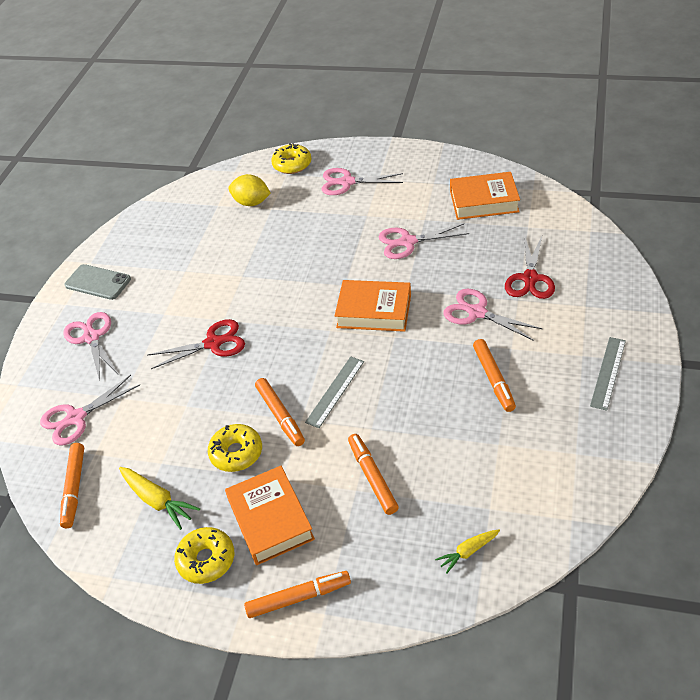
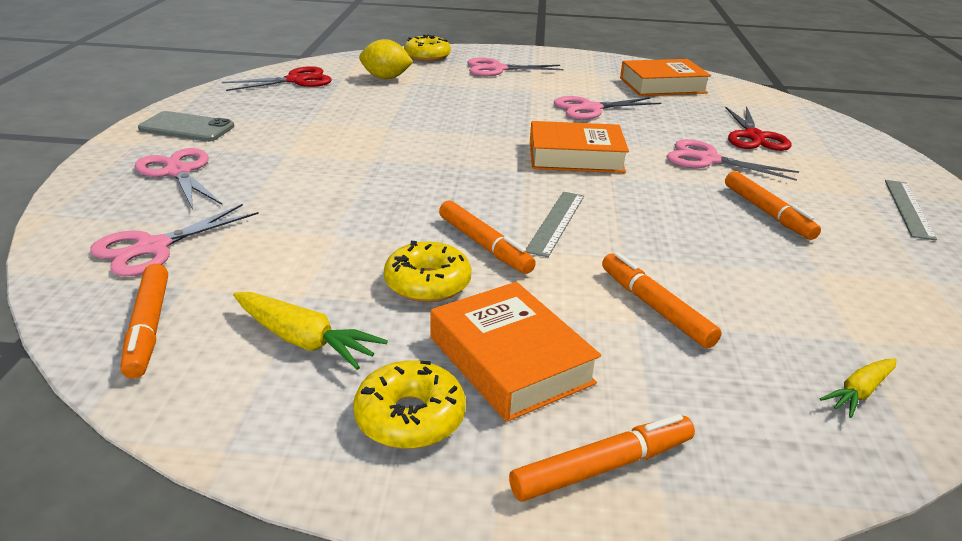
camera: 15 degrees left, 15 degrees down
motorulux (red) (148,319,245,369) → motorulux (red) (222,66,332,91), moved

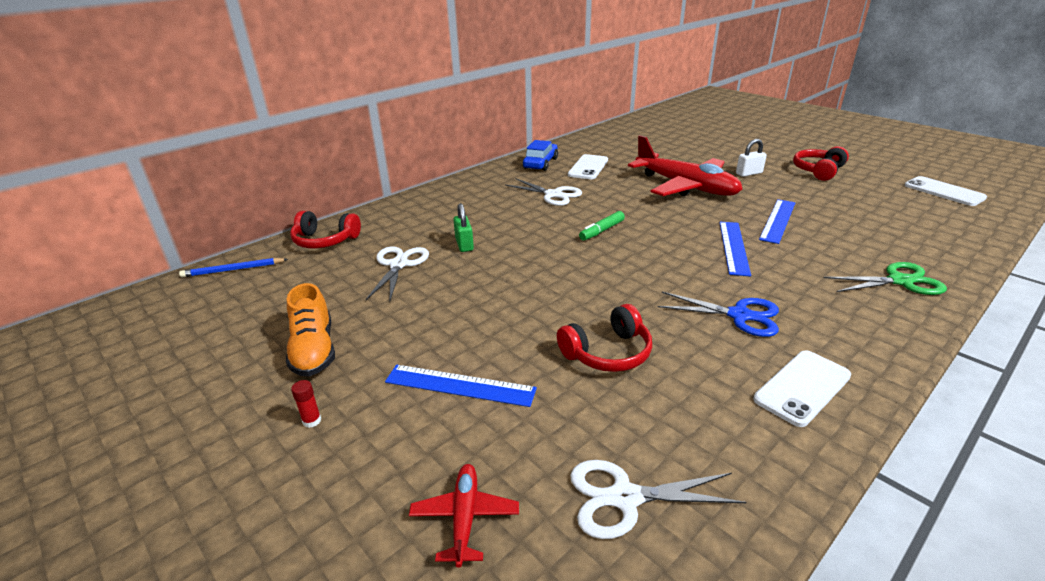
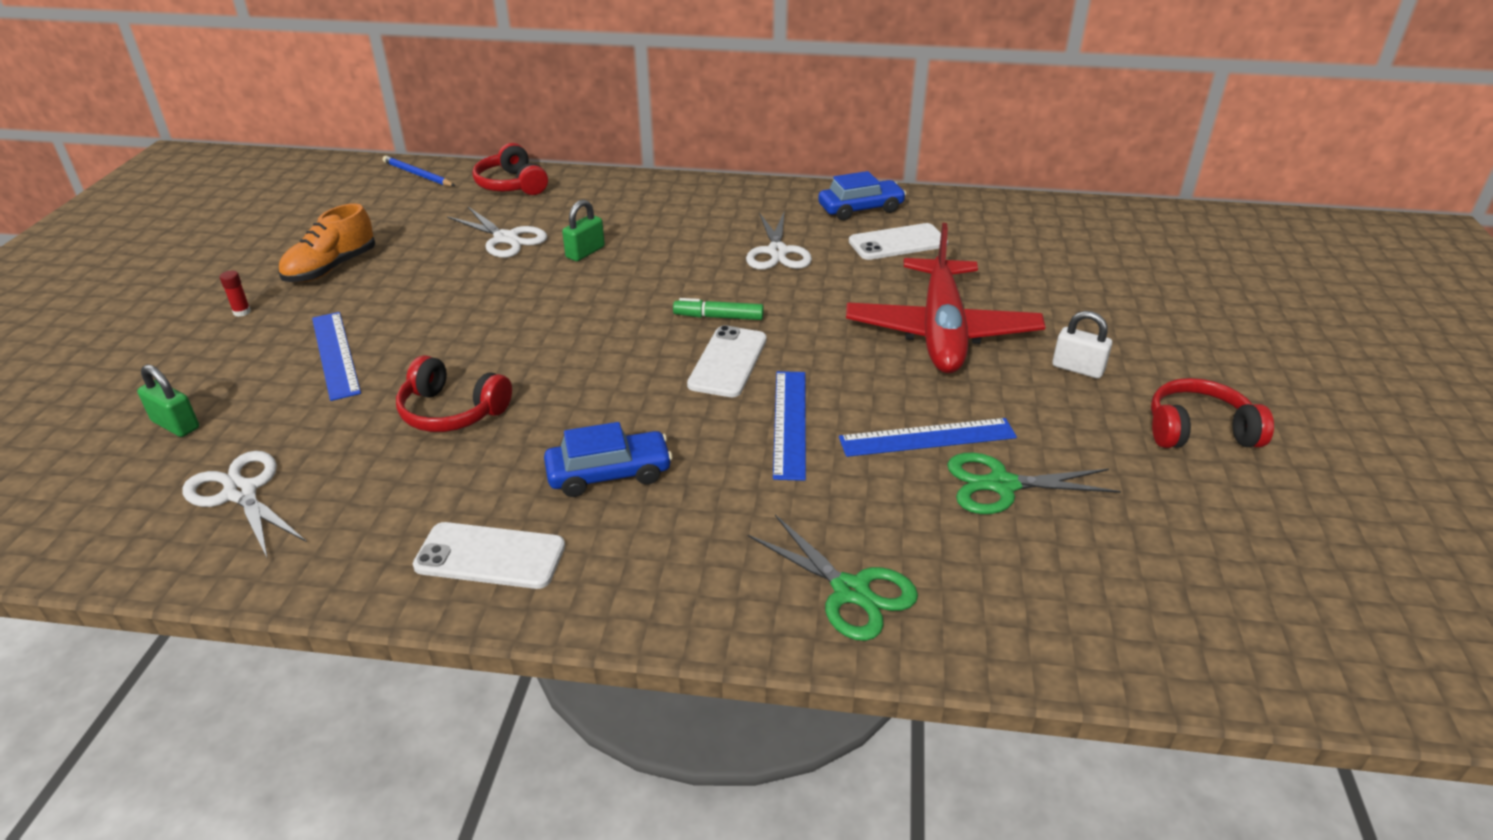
camera: 50 degrees right, 5 degrees up
- → motorulux (green) (947,453,1121,514)
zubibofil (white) (905,176,987,206) → zubibofil (white) (687,325,767,397), moved
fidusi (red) (409,464,519,568) → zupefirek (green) (137,364,199,437)
motorulux (blue) (657,292,779,337) → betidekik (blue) (544,422,672,497)
motorulux (white) (366,247,429,300) → motorulux (white) (447,207,547,258), 75 degrees clockwise
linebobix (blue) (719,222,751,277) → linebobix (blue) (773,371,806,481), 60 degrees counterclockwise

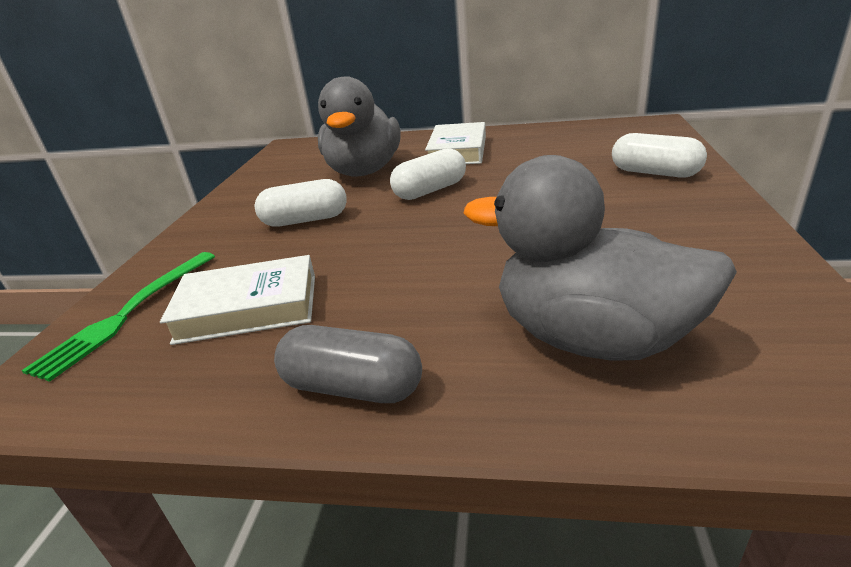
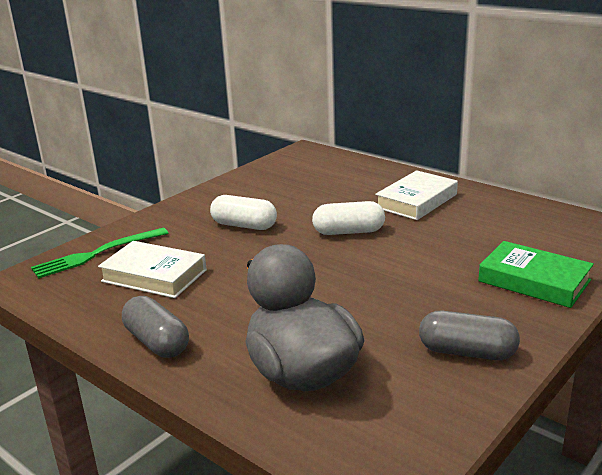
camera: 30 degrees right, 5 degrees down
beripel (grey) (318,76,400,176) → -
- → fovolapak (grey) (419,311,520,360)
fovolapak (white) (612,133,707,178) → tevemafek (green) (478,241,594,308)

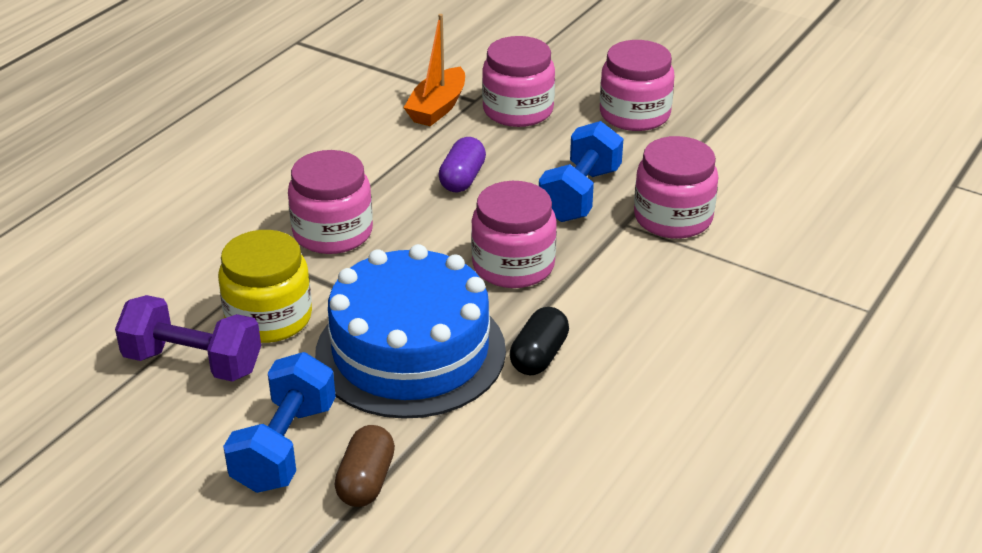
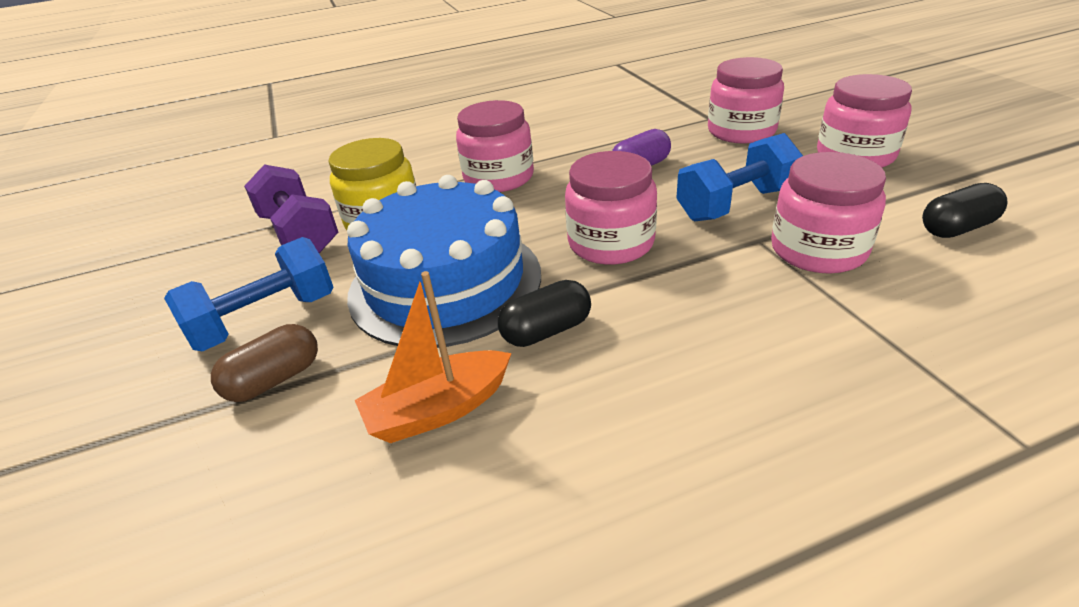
camera: 40 degrees right, 0 degrees up
- → fovolapak (black) (922,183,1008,238)
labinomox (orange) (403,14,465,126) → labinomox (orange) (355,271,512,443), moved

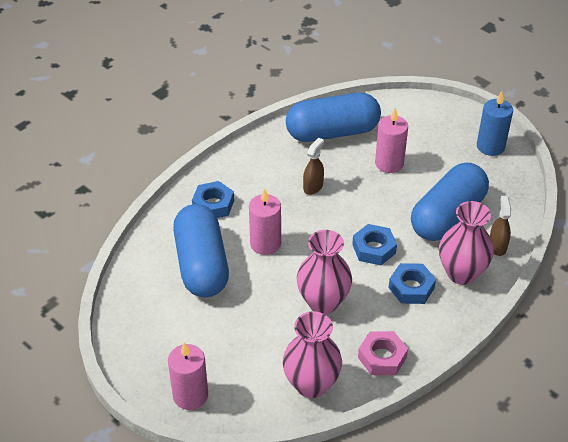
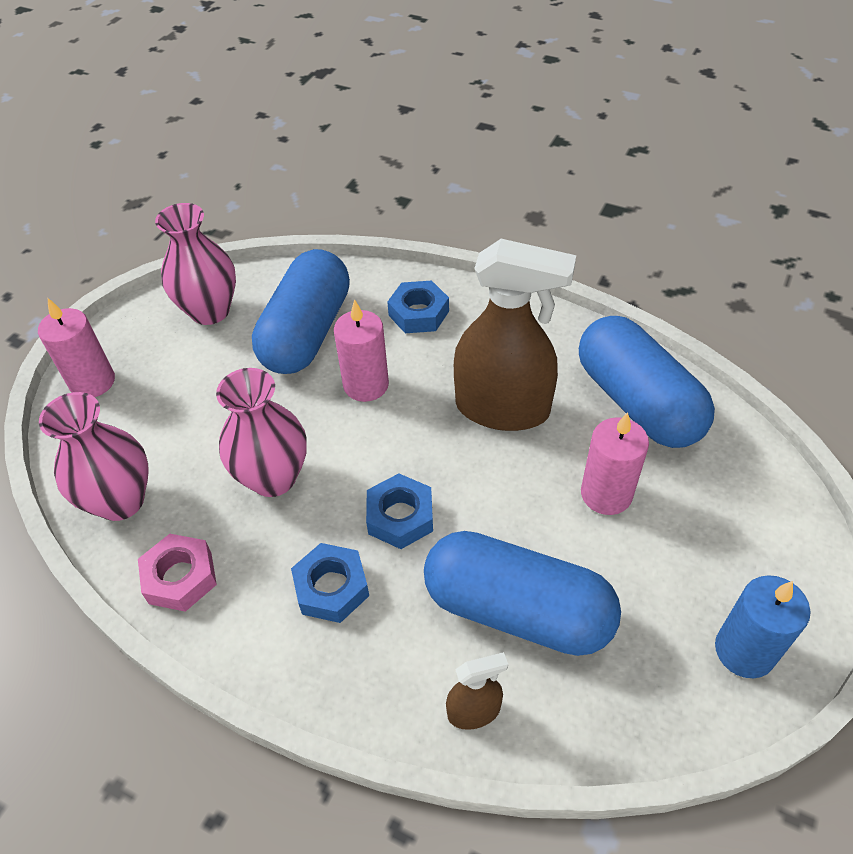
camera: 75 degrees right, 5 degrees up
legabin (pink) (439,201,494,285) → legabin (pink) (155,203,236,325), moved
fovolapak (blue) (173,204,229,297) → fovolapak (blue) (252,249,350,374), 45 degrees counterclockwise
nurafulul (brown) (303,138,324,195) → nurafulul (brown) (454,239,576,431), x2.24

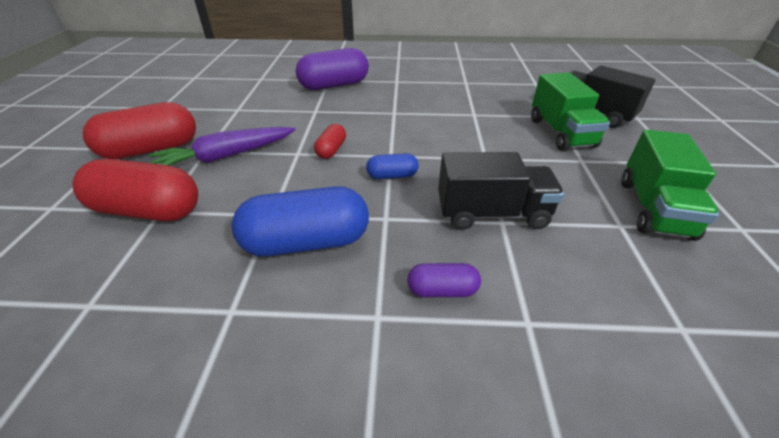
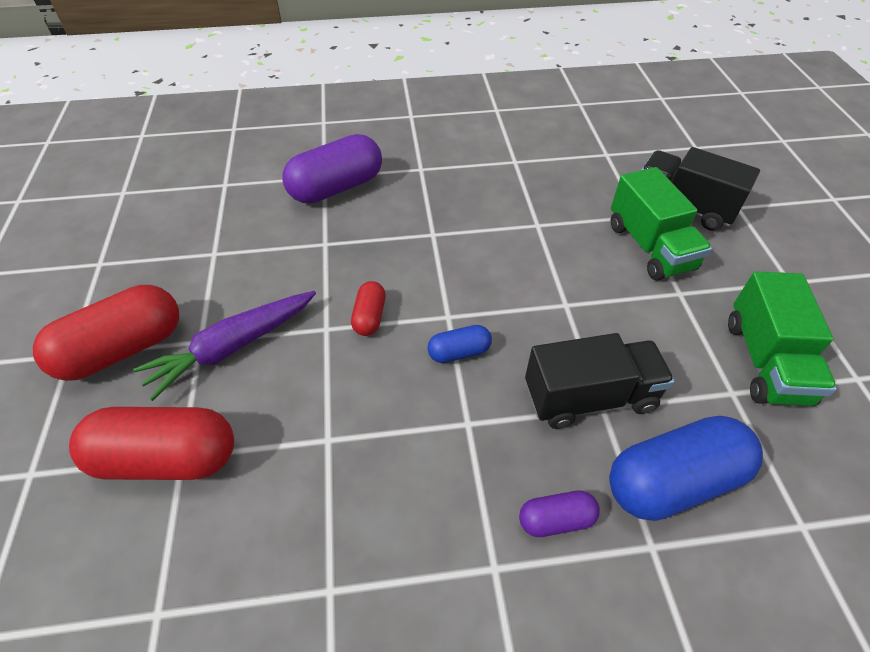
camera: 10 degrees left, 10 degrees up
fovolapak (blue) (232,186,369,256) → fovolapak (blue) (609,416,763,521), moved

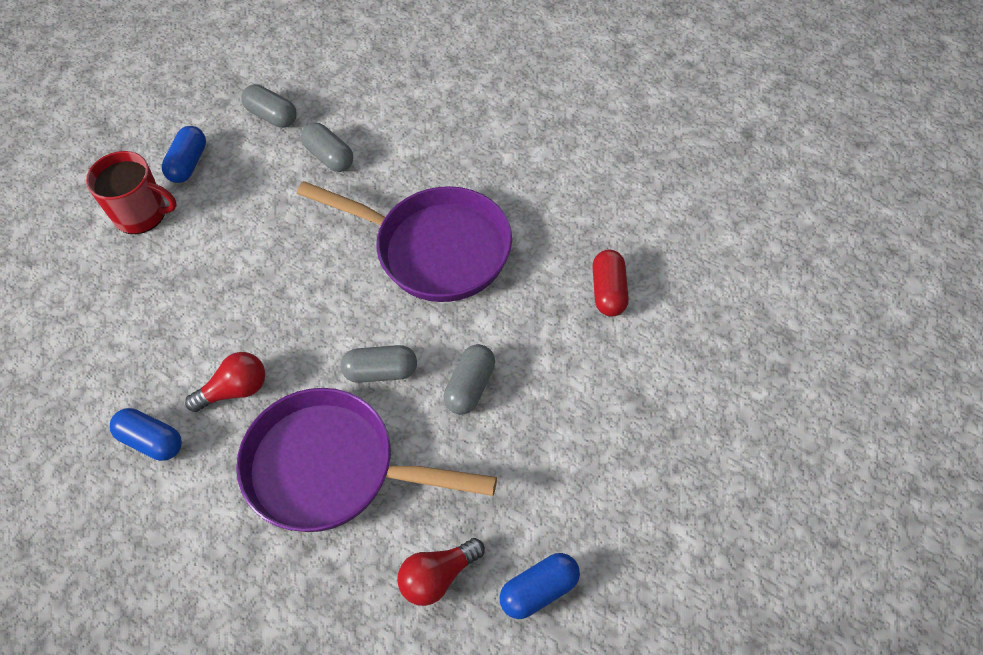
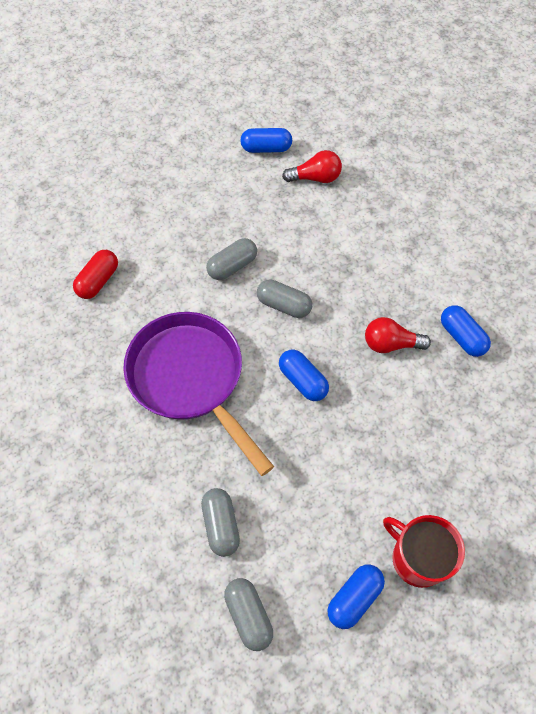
camera: 155 degrees left, 5 degrees up
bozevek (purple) (236,388,497,532) → -
- → fovolapak (blue) (279,350,329,401)

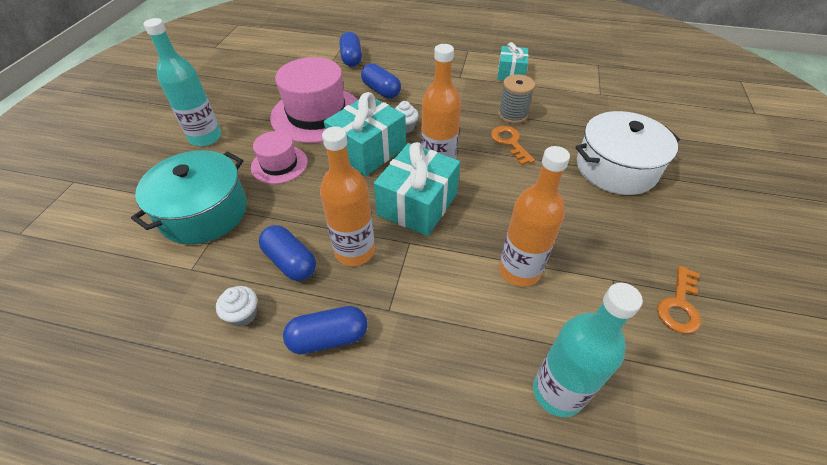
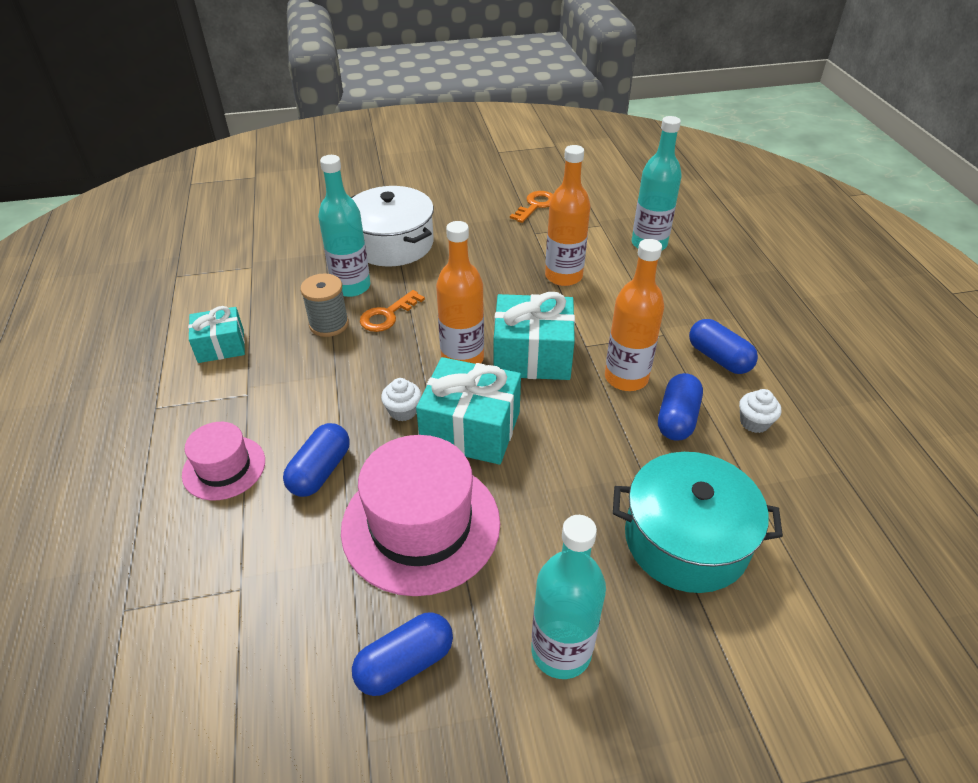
camera: 115 degrees left, 5 degrees down
- → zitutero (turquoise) (318,155,371,297)
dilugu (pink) (251,131,308,184) → dilugu (pink) (182,422,265,501), moved
fovolapak (blue) (339,32,362,67) → fovolapak (blue) (352,612,453,696), moved
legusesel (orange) (657,266,701,334) → legusesel (orange) (510,191,553,223), 60 degrees counterclockwise

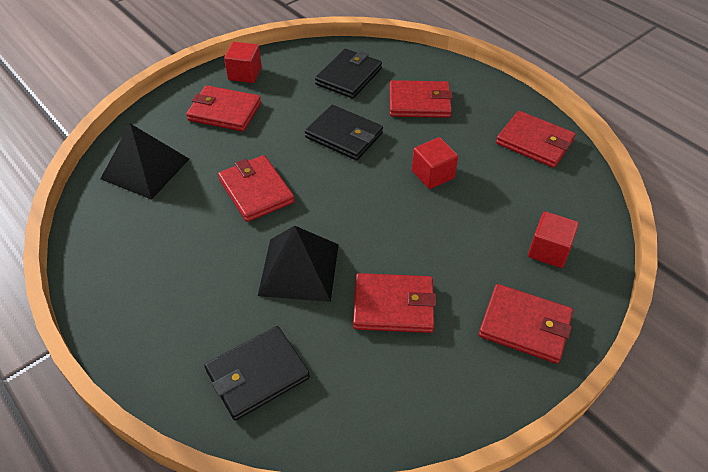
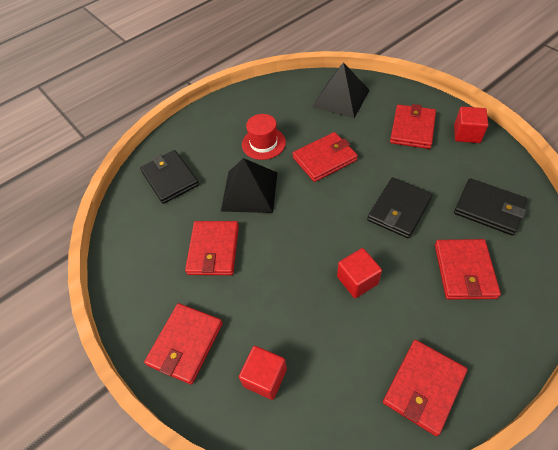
camera: 95 degrees right, 5 degrees up
- → dilugu (red) (242,114,286,160)

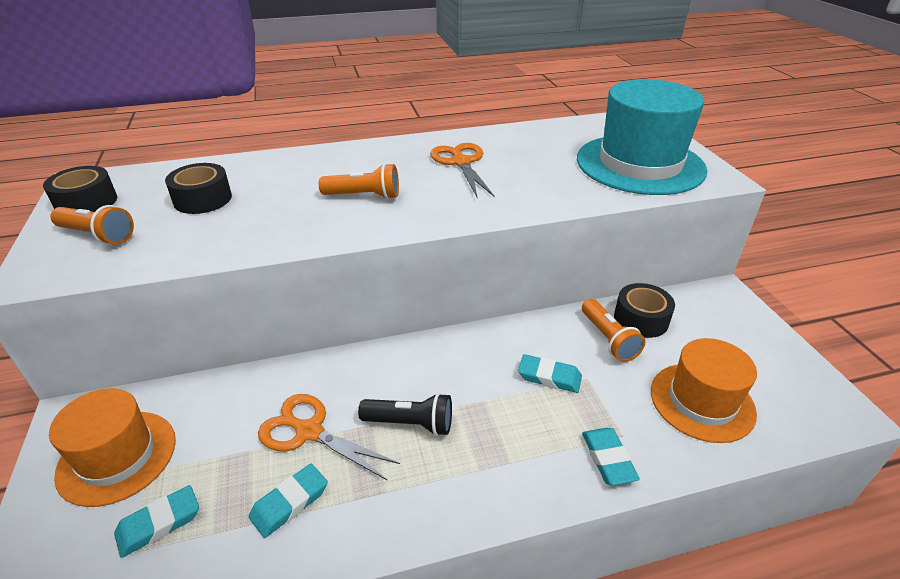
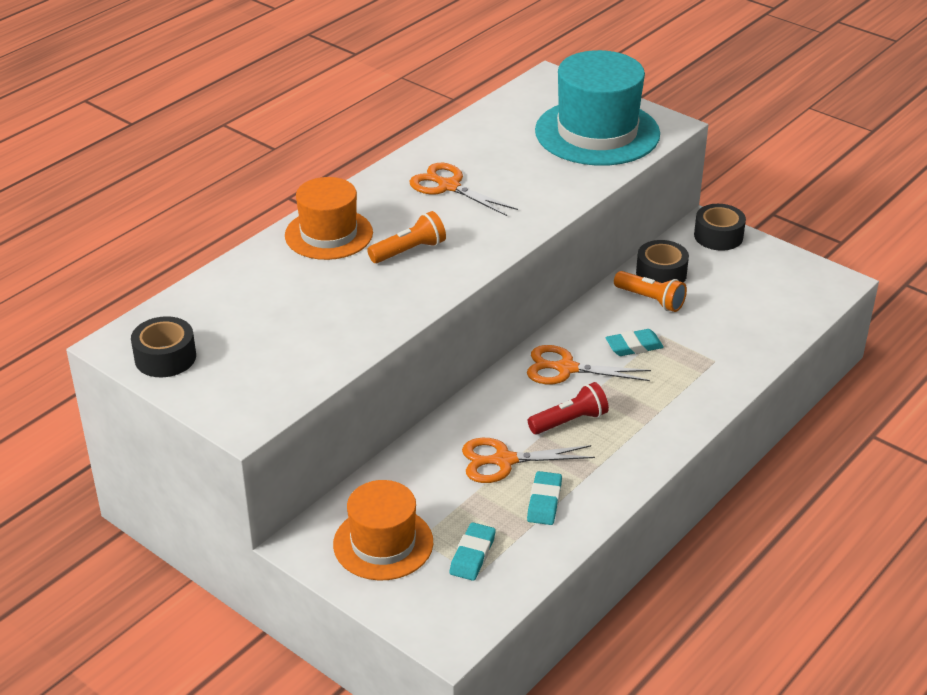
camera: 35 degrees left, 0 degrees up
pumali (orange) (50,205,134,245) → -
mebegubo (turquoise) (582,428,640,485) → -
- → motorulux (orange) (527,345,651,384)
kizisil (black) (165,163,232,214) → kizisil (black) (694,204,746,251), moved
dilugu (orange) (651,338,757,443) → dilugu (orange) (285,177,373,260), moved
pumali (black) (358,393,452,436) → pumali (red) (528,382,609,435)

